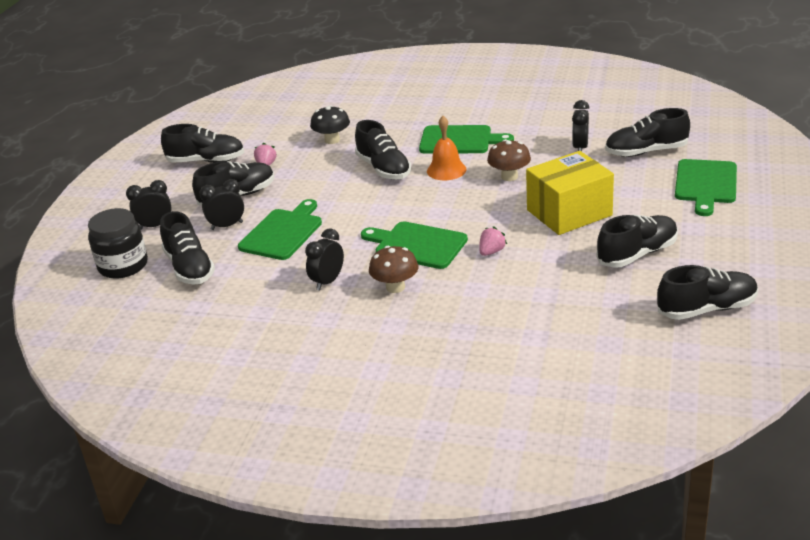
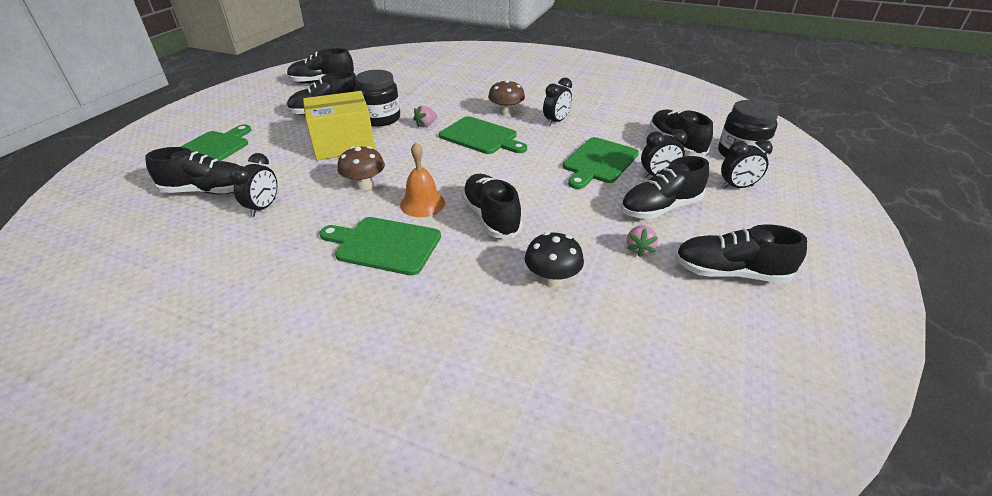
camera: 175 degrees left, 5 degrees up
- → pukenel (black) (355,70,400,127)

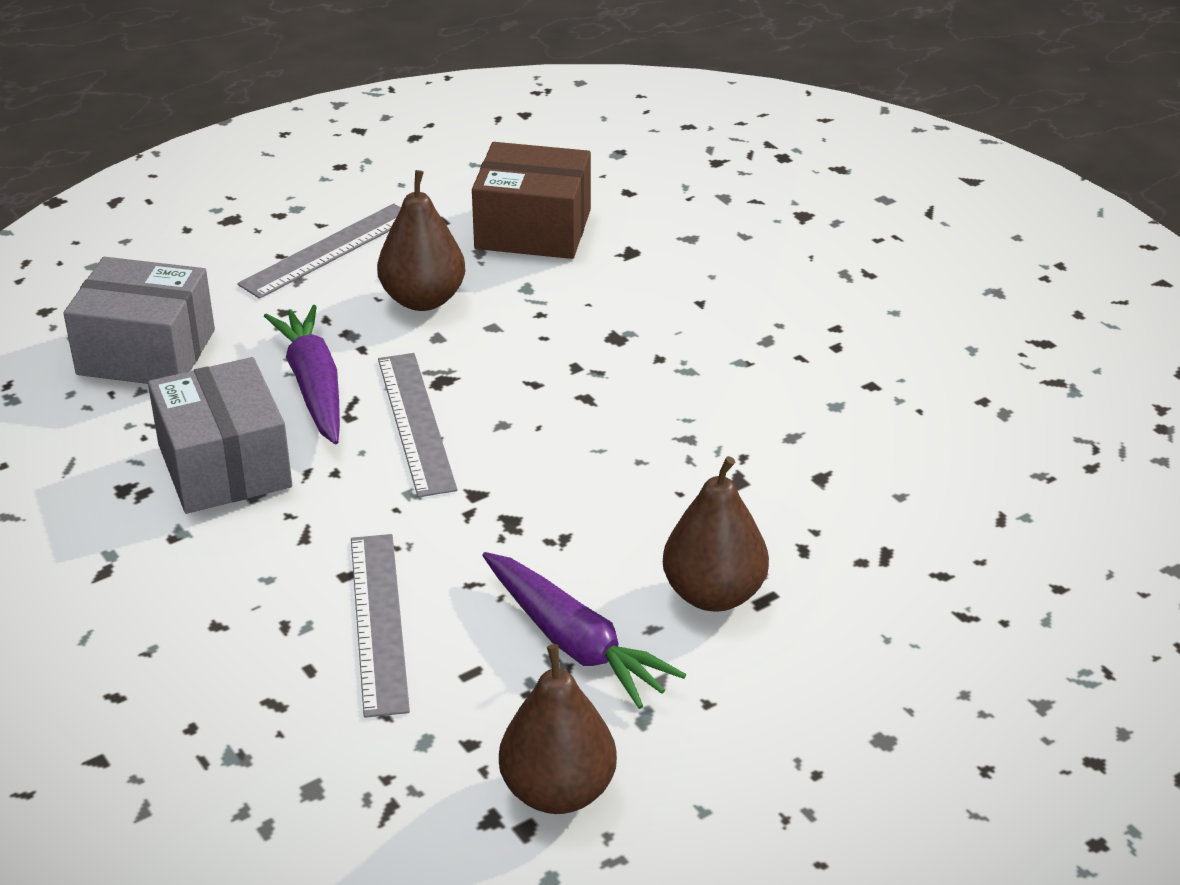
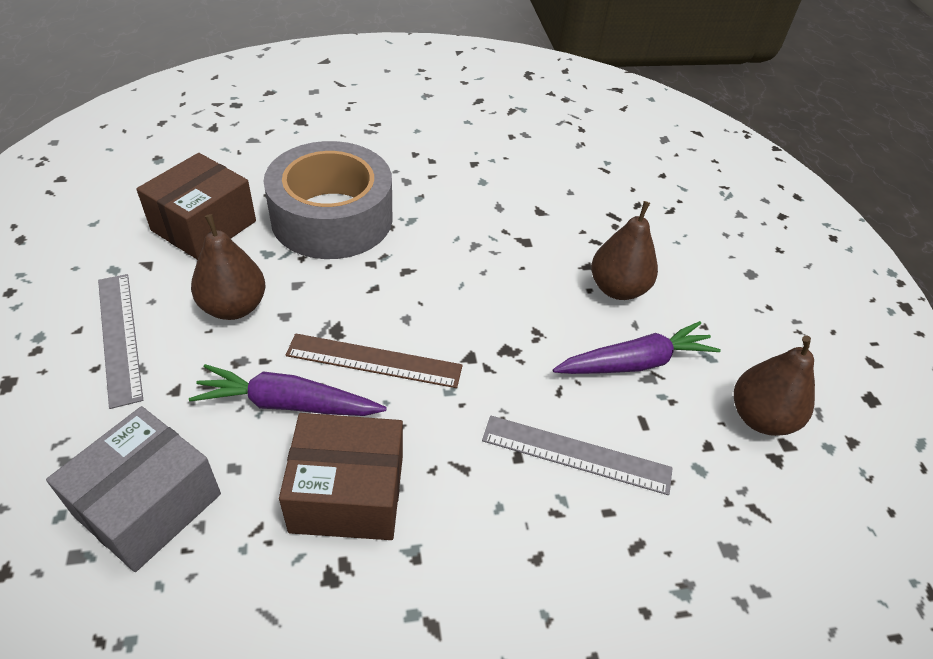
camera: 70 degrees left, 10 degrees up
- → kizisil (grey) (264,141,392,259)
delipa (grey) (148,357,292,514) → delipa (brown) (279,413,403,540)
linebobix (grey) (378,353,457,497) → linebobix (brown) (286,333,463,388)

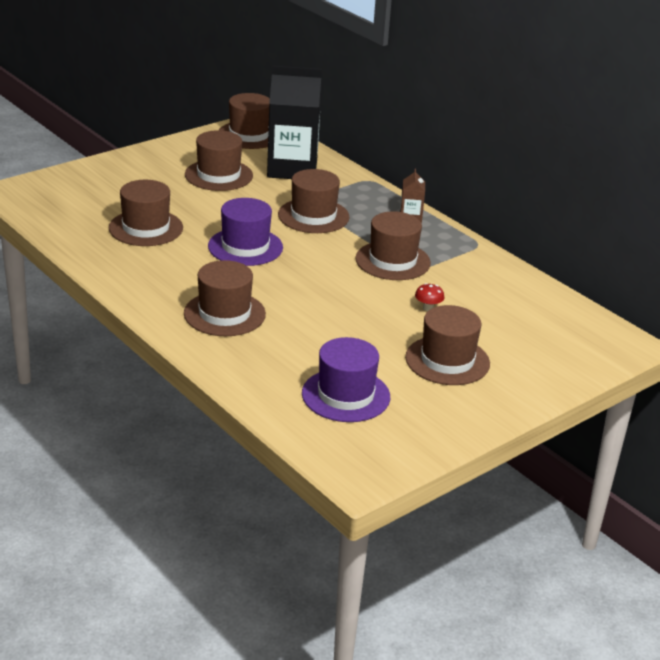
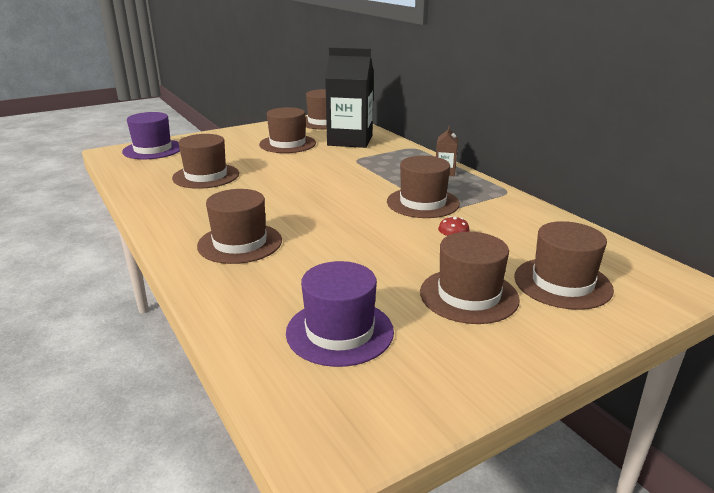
camera: 10 degrees right, 5 degrees down
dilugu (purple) (208,198,283,266) → dilugu (purple) (122,112,180,159), moved
dilugu (brown) (278,169,349,233) → dilugu (brown) (514,221,614,310), moved

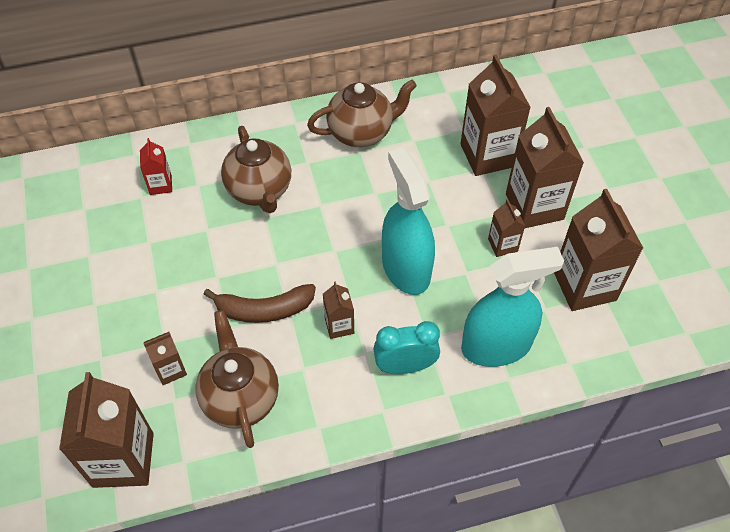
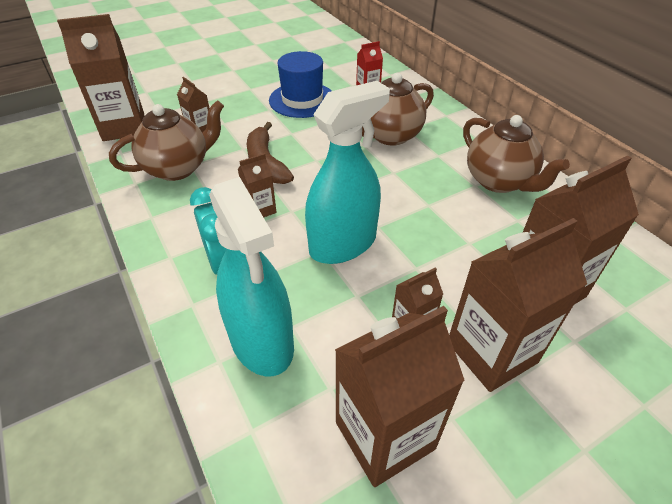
camera: 75 degrees right, 10 degrees down
- → dilugu (blue) (269,51,332,118)

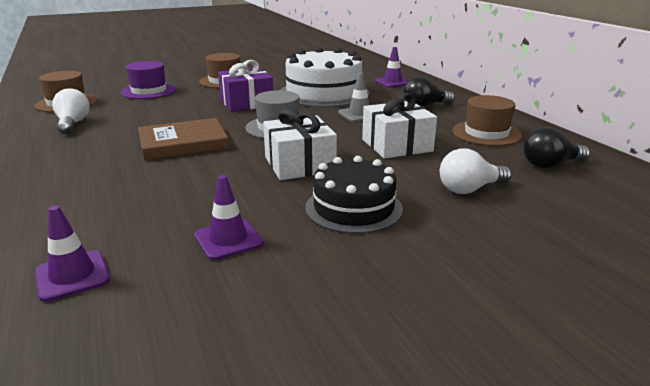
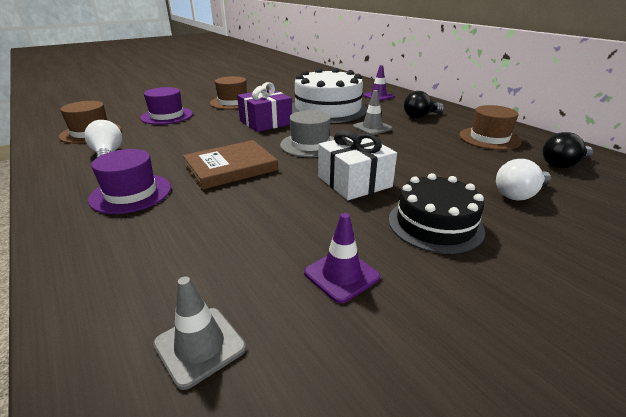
camera: 10 degrees left, 5 degrees up
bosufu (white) (362,93,437,159) → -
- → dilugu (purple) (88,149,171,214)
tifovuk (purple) (35,206,110,302) → tifovuk (grey) (153,276,246,390)

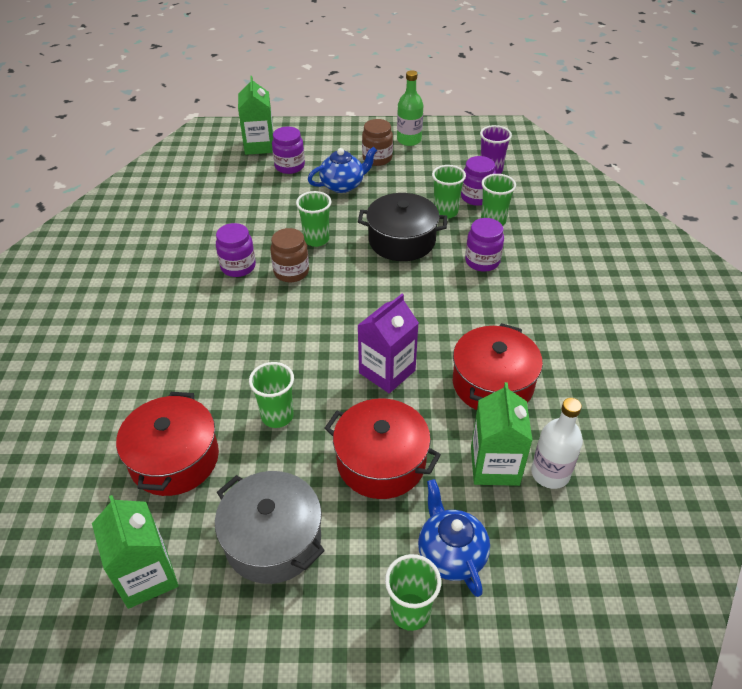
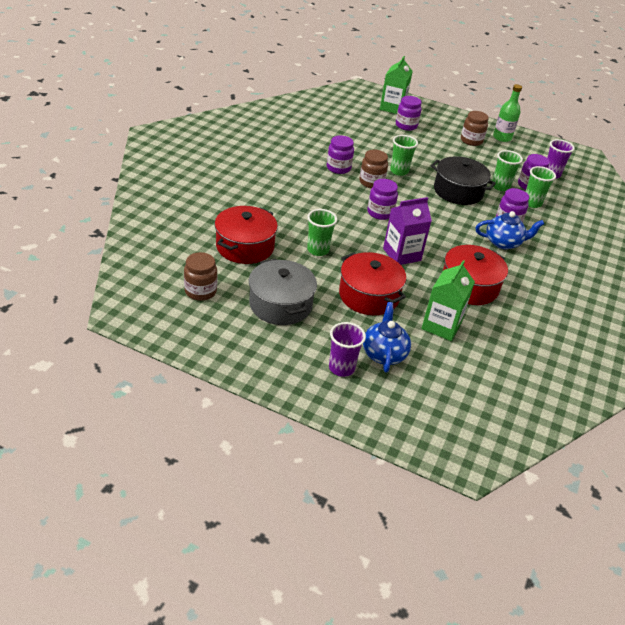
camera: 20 degrees right, 5 degrees down
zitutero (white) (531,398,583,489) → -
- → pukenel (purple) (367,179,398,220)
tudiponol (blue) (308,147,377,193) → tudiponol (blue) (476,211,544,249), moved
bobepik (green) (92,495,178,609) → pukenel (brown) (184,252,217,301)
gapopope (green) (385,554,441,631) → gapopope (purple) (329,322,366,377)

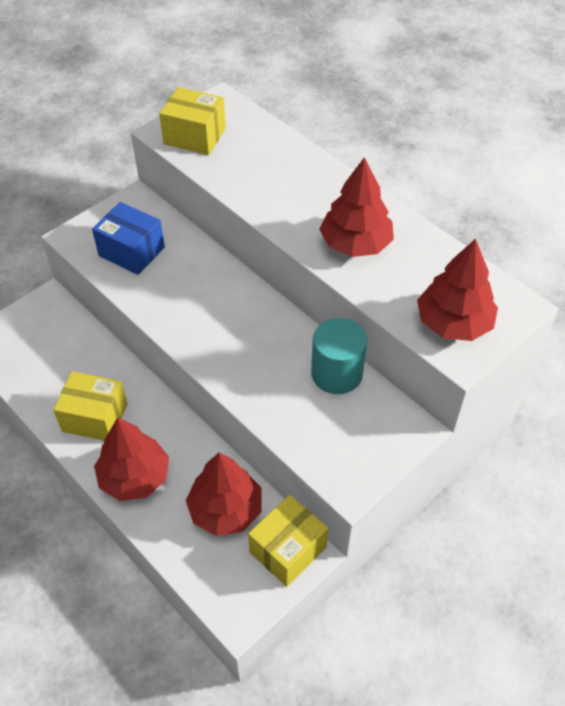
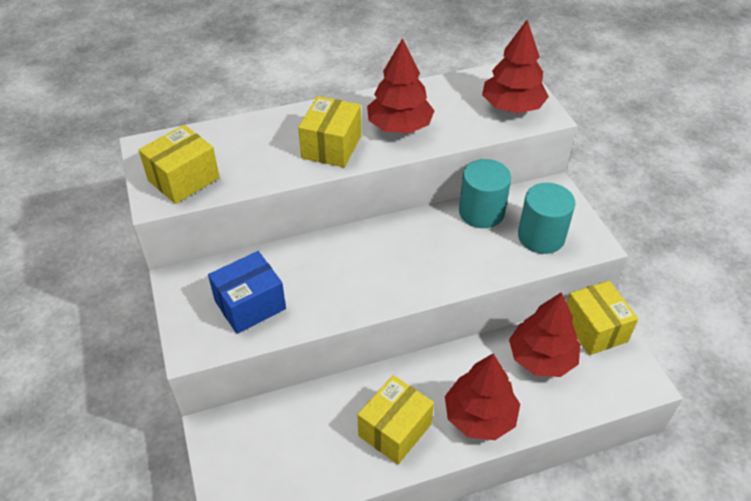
camera: 65 degrees left, 5 degrees down
- → delipa (yellow) (298,96,361,167)
- → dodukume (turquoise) (518,183,575,254)

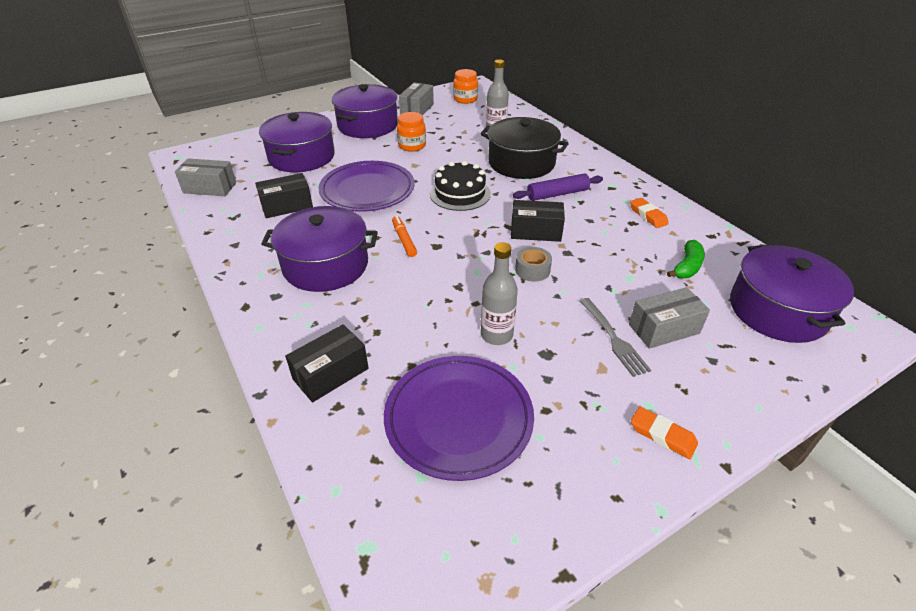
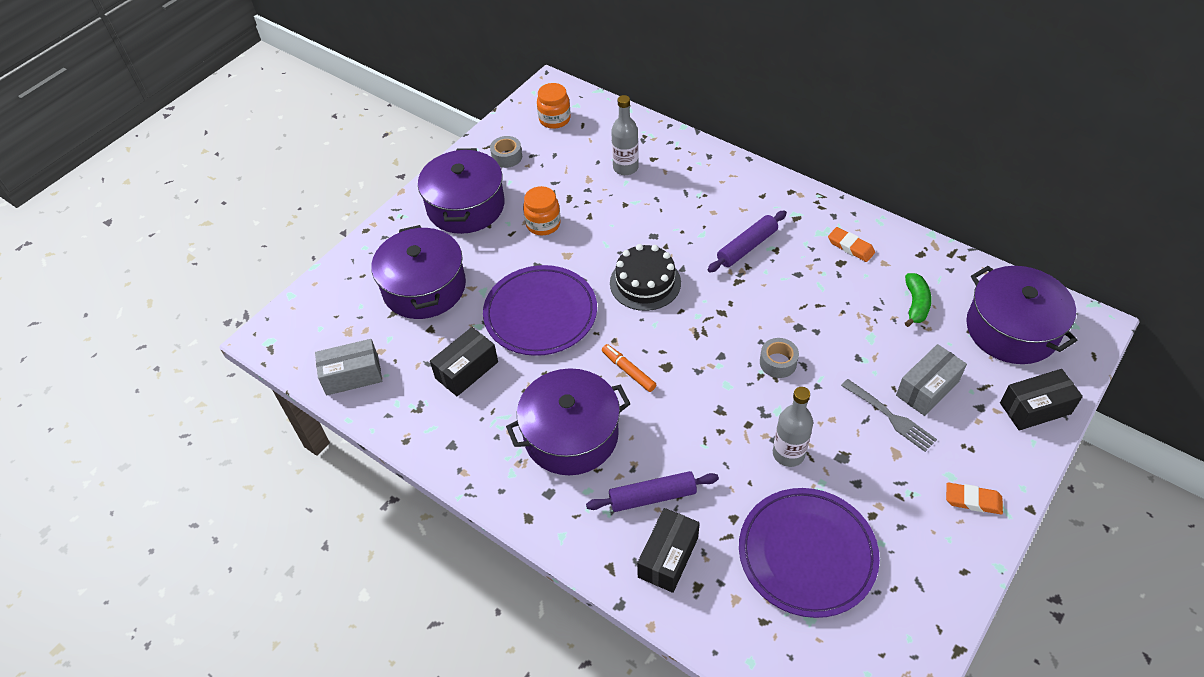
camera: 20 degrees left, 10 degrees up
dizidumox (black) (480,117,569,179) → -
- → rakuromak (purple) (586,471,719,512)
delipa (black) (511,200,565,242) → delipa (black) (1000,369,1083,431), moved
delipa (grey) (399,82,434,115) → kizisil (grey) (490,136,522,168)

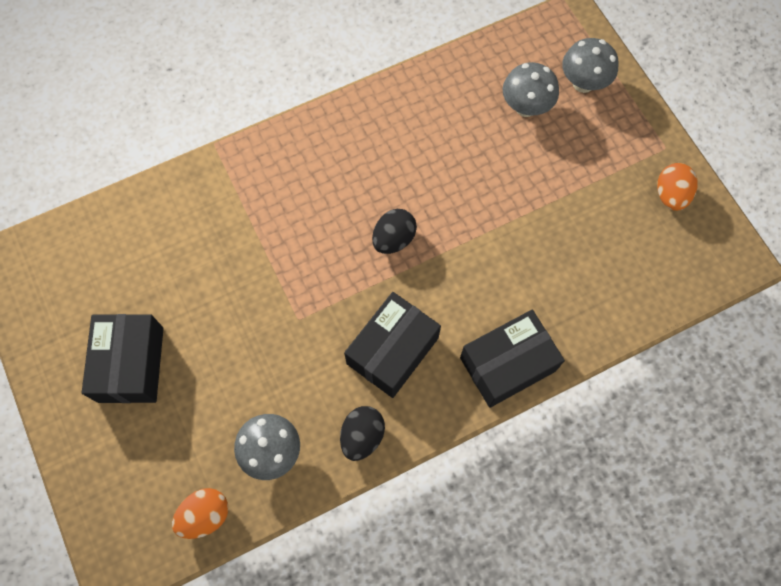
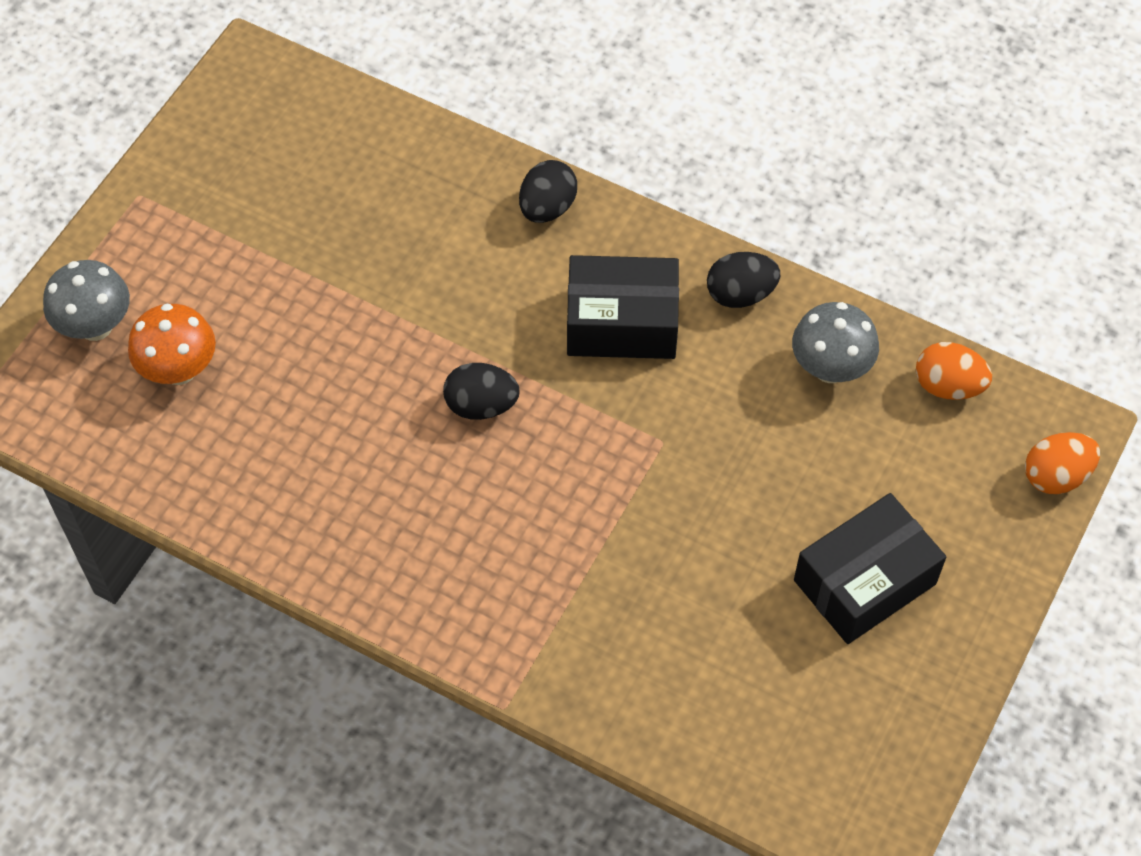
camera: 125 degrees left, 10 degrees down
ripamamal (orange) (657,163,698,211) → ripamamal (orange) (1025,432,1100,494), moved
delipa (black) (460,310,565,408) → ripamamal (black) (519,160,577,223)
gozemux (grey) (503,62,559,117) → gozemux (orange) (128,304,216,385)

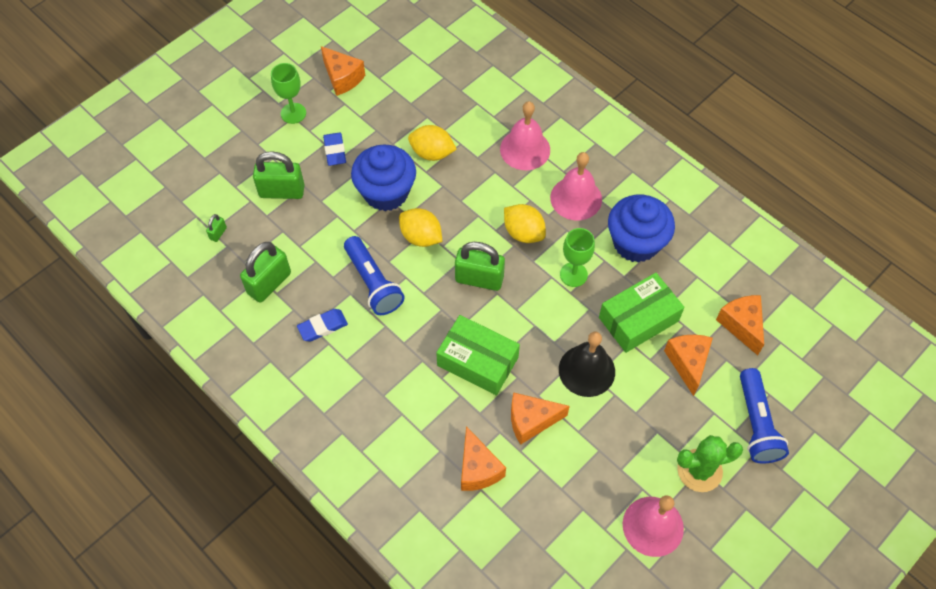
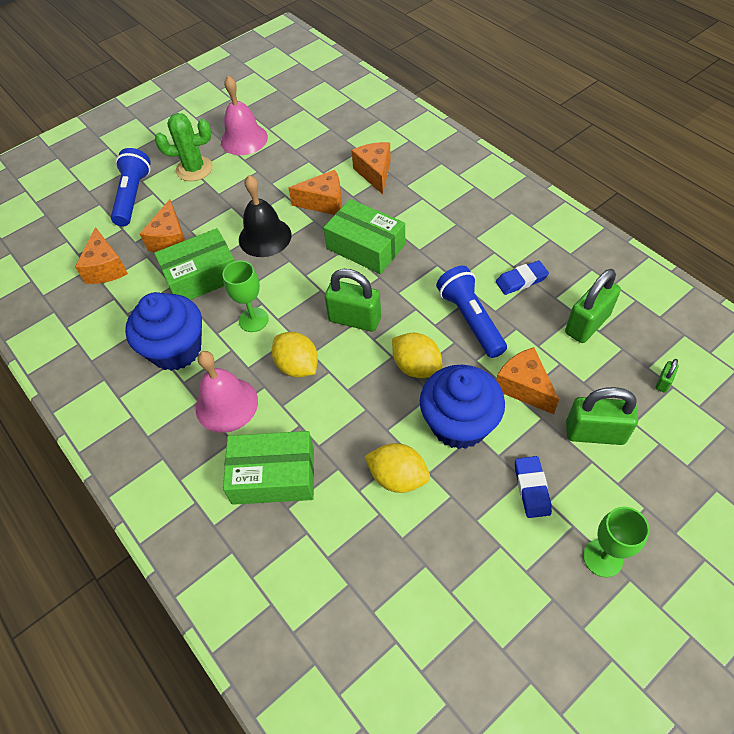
camera: 170 degrees left, 5 degrees down
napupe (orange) (321,46,365,96) → napupe (orange) (496,347,559,414), moved
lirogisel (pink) (500,101,550,170) → delipa (green) (223,431,314,505)

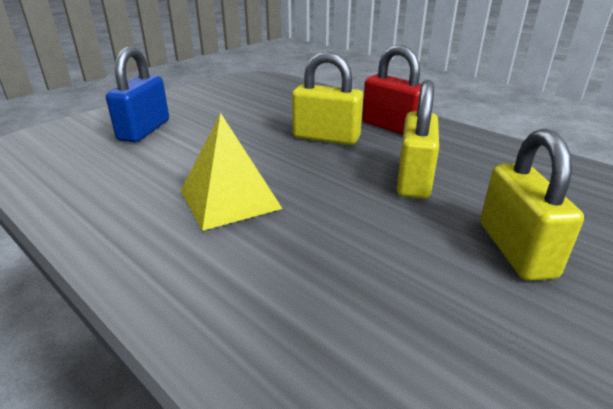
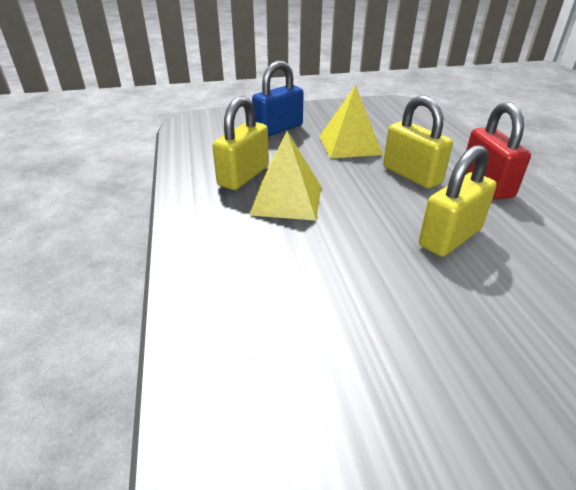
camera: 35 degrees right, 5 degrees up
- → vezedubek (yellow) (319,85,383,159)
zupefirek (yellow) (480,129,584,281) → zupefirek (yellow) (212,96,269,190), moved

